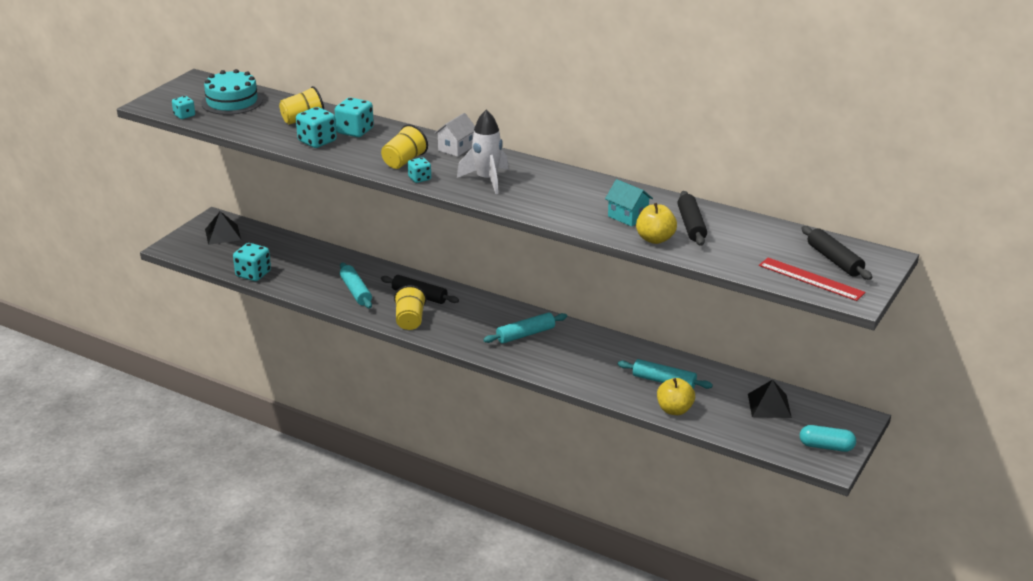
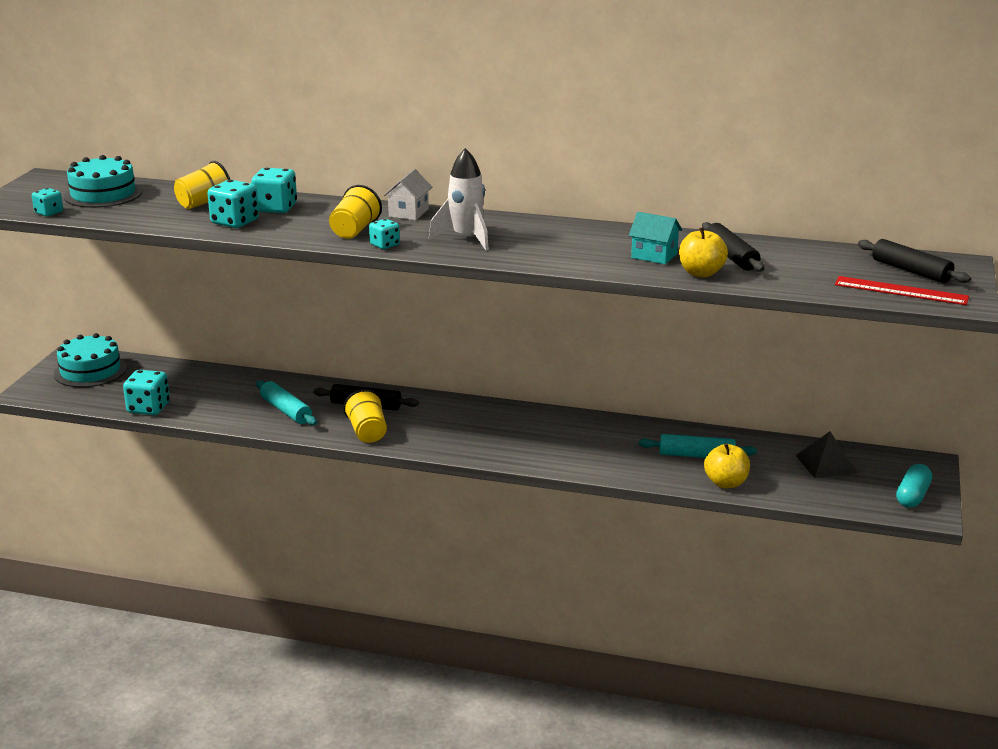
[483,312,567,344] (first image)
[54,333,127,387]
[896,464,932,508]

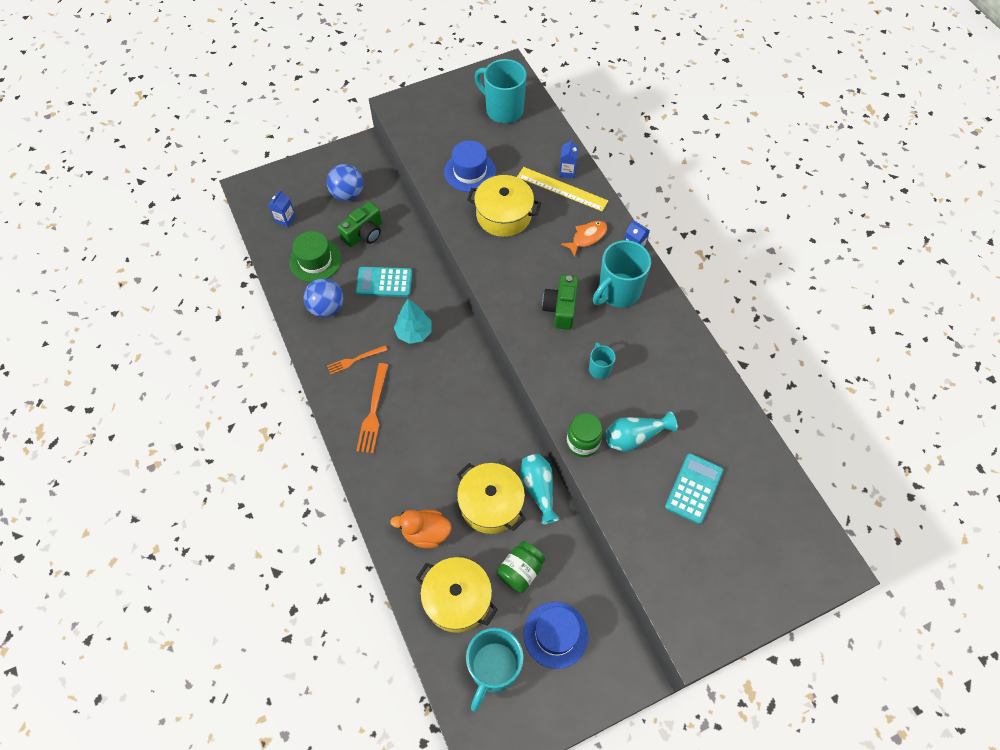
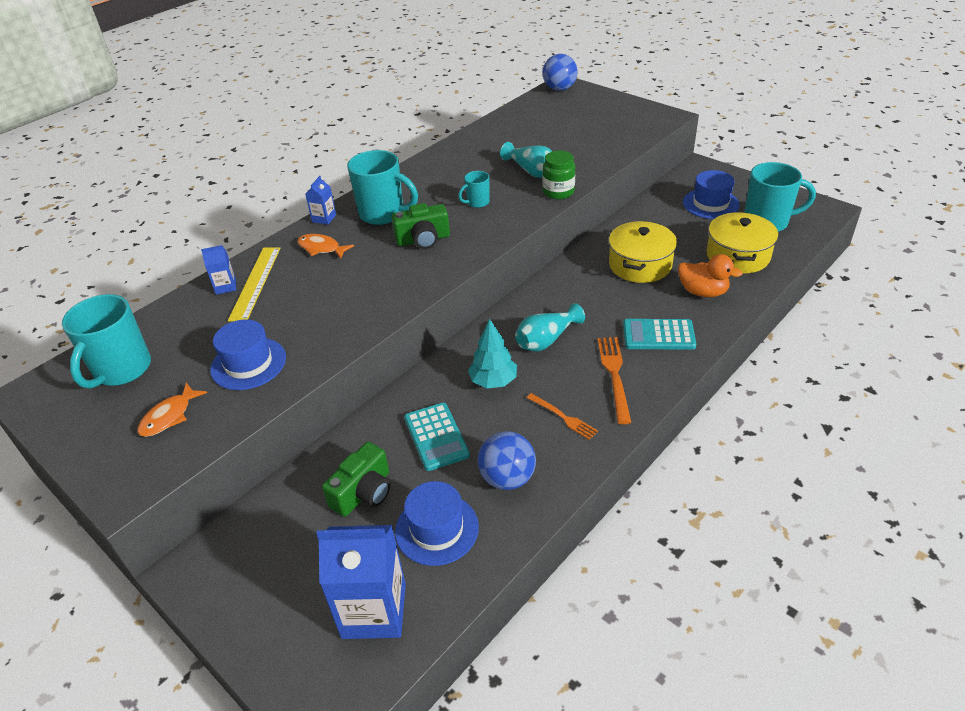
[467,175,541,237] (first image)
[497,541,545,593] (first image)
[137,383,207,437]
[543,54,577,91]
[515,303,585,352]
[623,319,696,350]
[395,481,479,566]
[322,442,390,517]
[598,337,631,424]
[678,254,743,297]
[316,525,406,639]

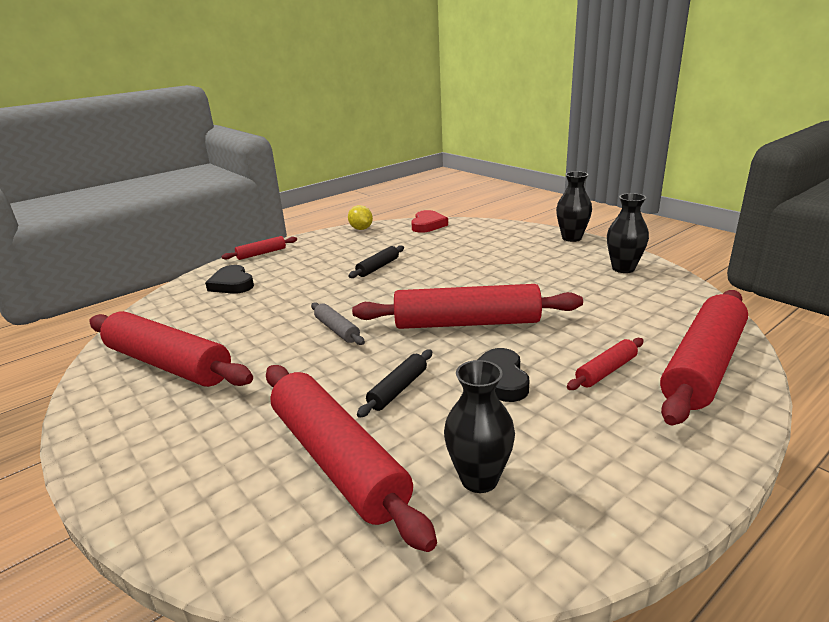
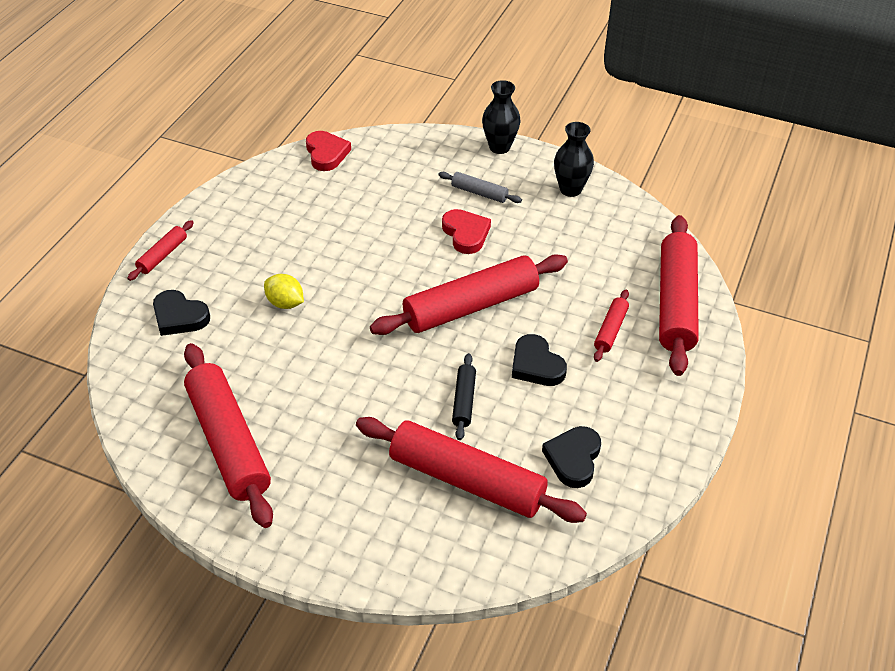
[348,245,404,278] (first image)
[442,209,491,254]
[438,172,522,203]
[264,274,304,309]
[542,426,601,488]
[184,343,273,528]

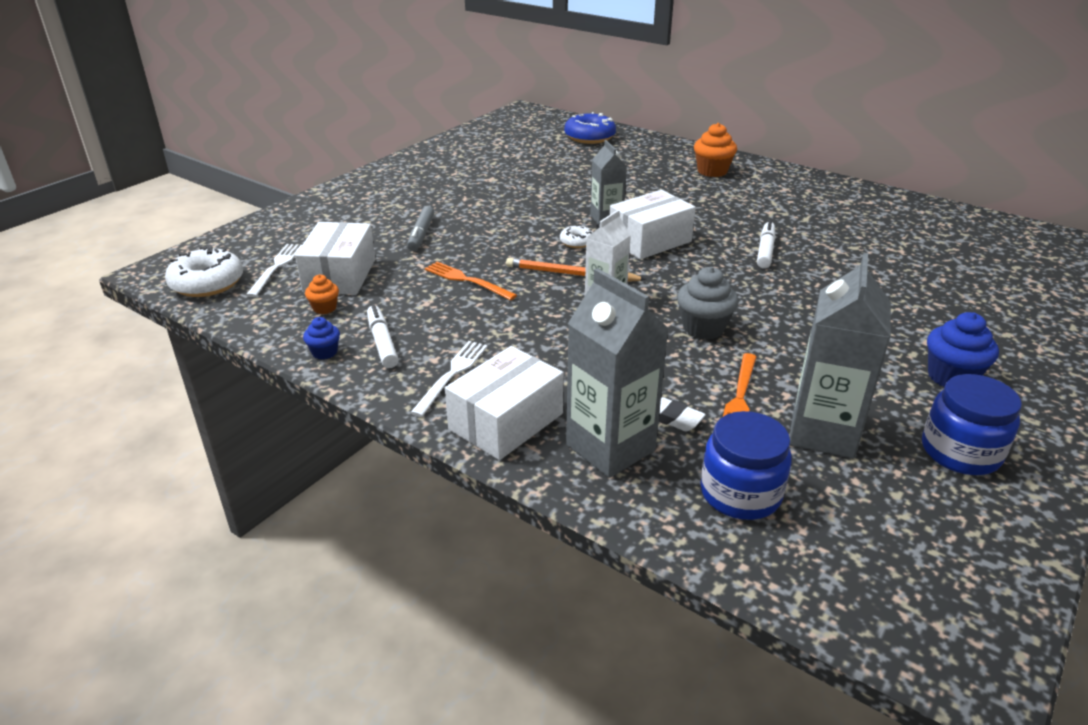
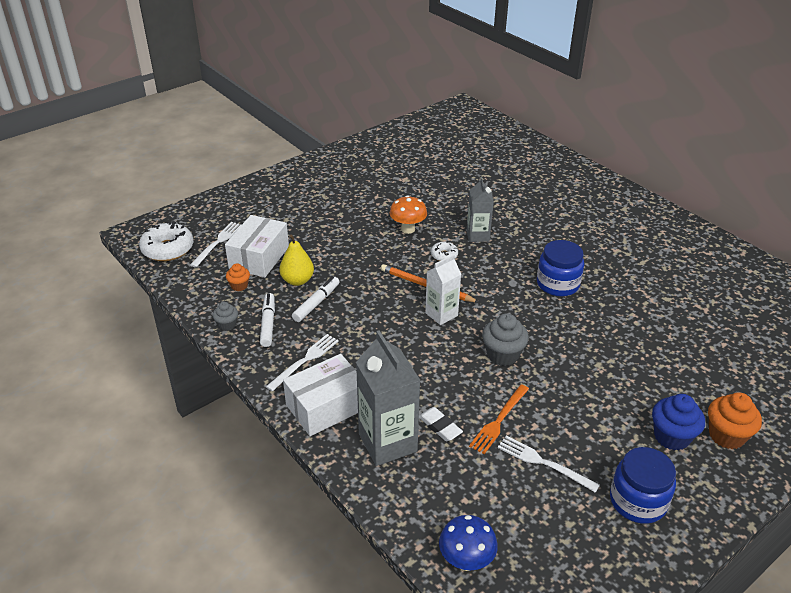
[407,206,434,251] (first image)
[424,262,517,300] (first image)
[564,112,616,144] (first image)
[609,190,696,259] (first image)
[279,235,314,286]
[389,195,427,234]
[439,515,498,571]
[708,392,762,449]
[537,240,584,296]
[292,276,340,322]
[498,436,600,493]
[212,302,238,331]

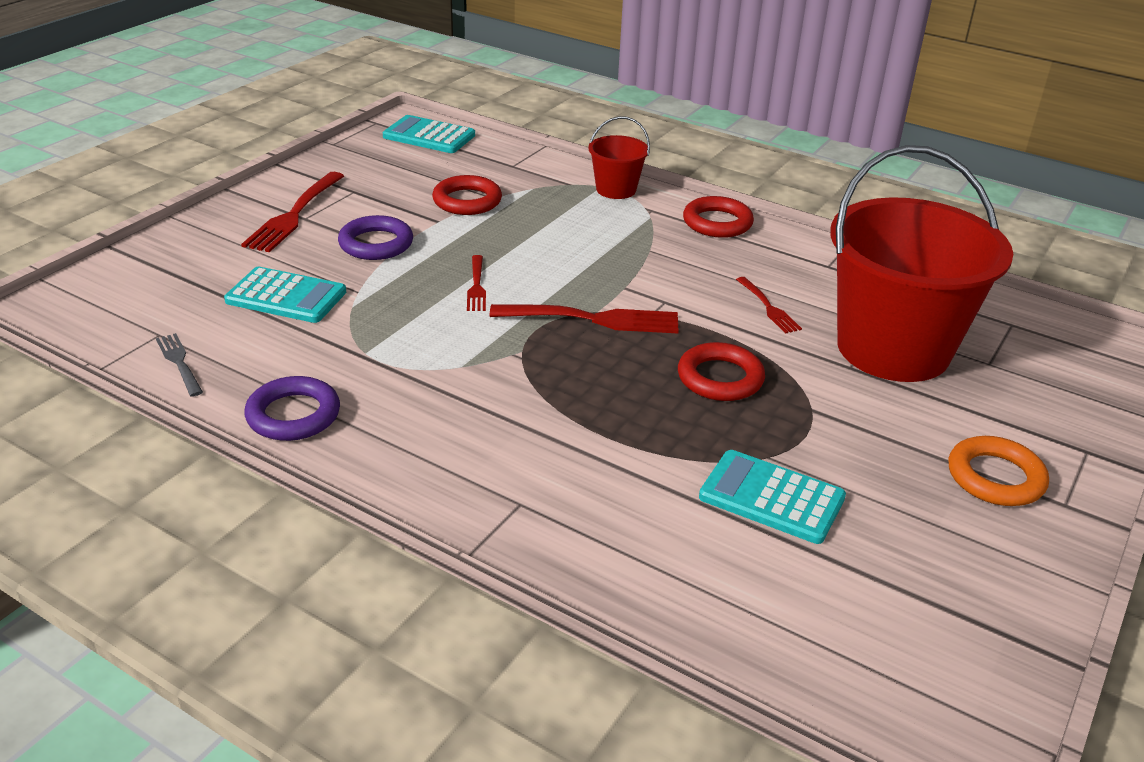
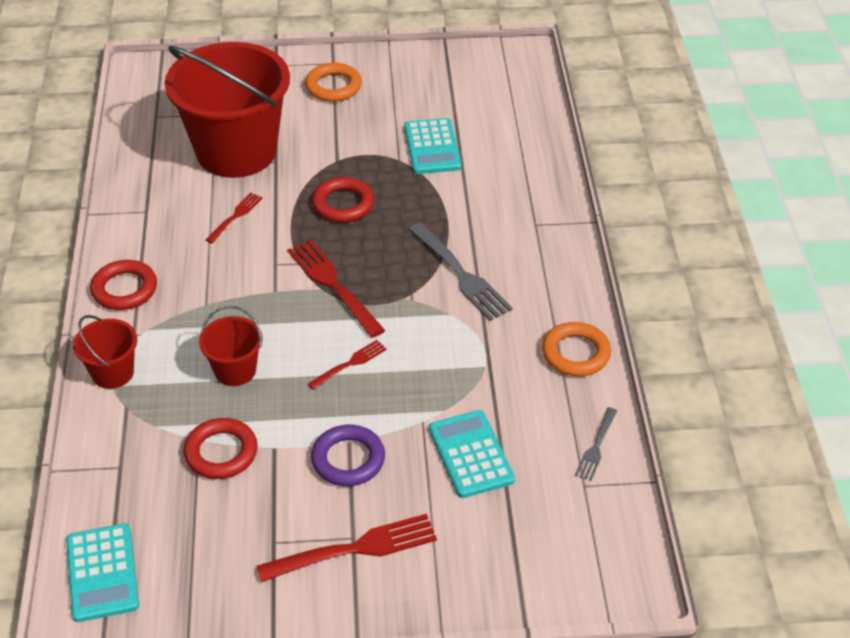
[199,306,262,386]
[409,223,513,321]
[542,322,611,376]

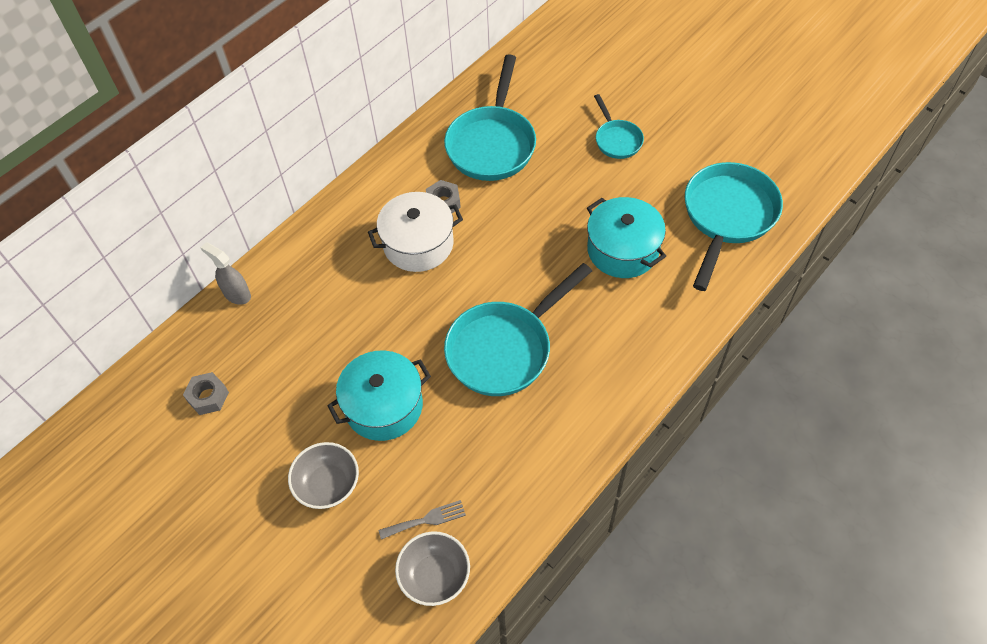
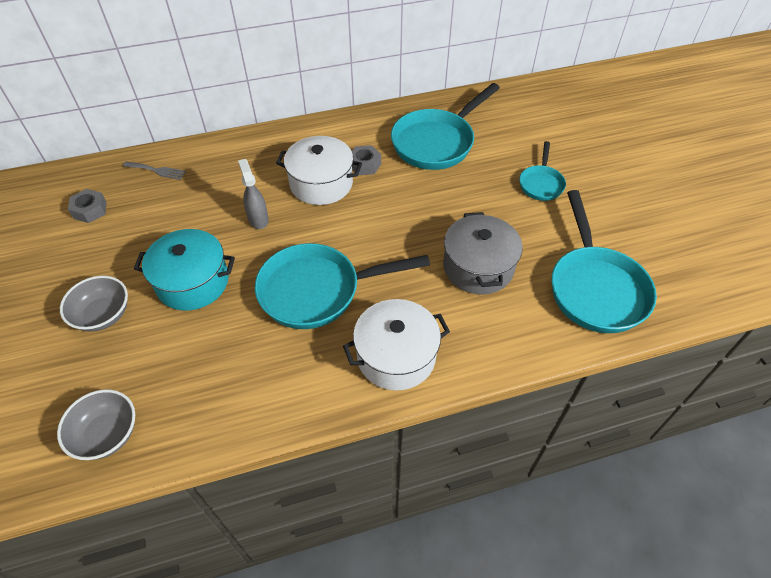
[343,299,450,391]
[238,159,269,229]
[123,161,186,180]
[443,212,523,294]
[552,190,657,333]

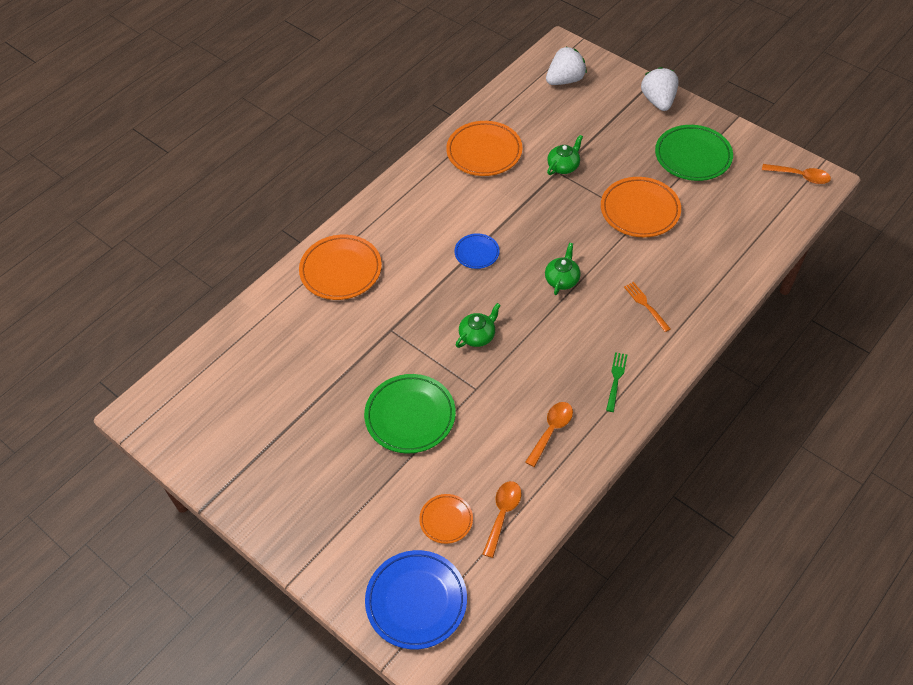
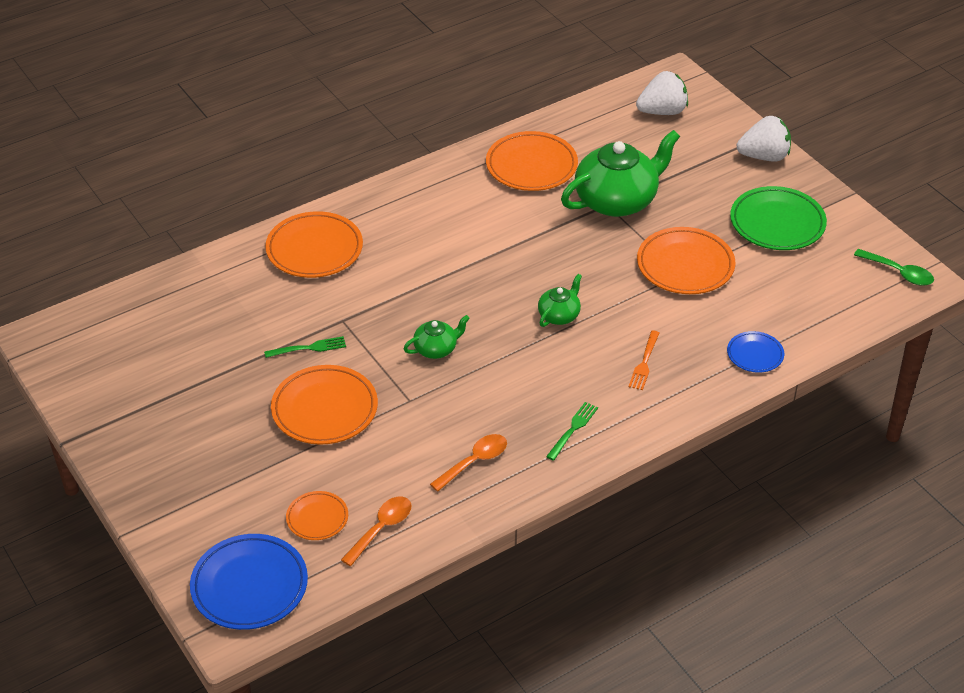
[264,336,346,358]
[727,331,784,373]
[271,365,378,445]
[854,249,934,286]
[629,331,659,390]
[737,116,791,162]
[561,130,680,217]

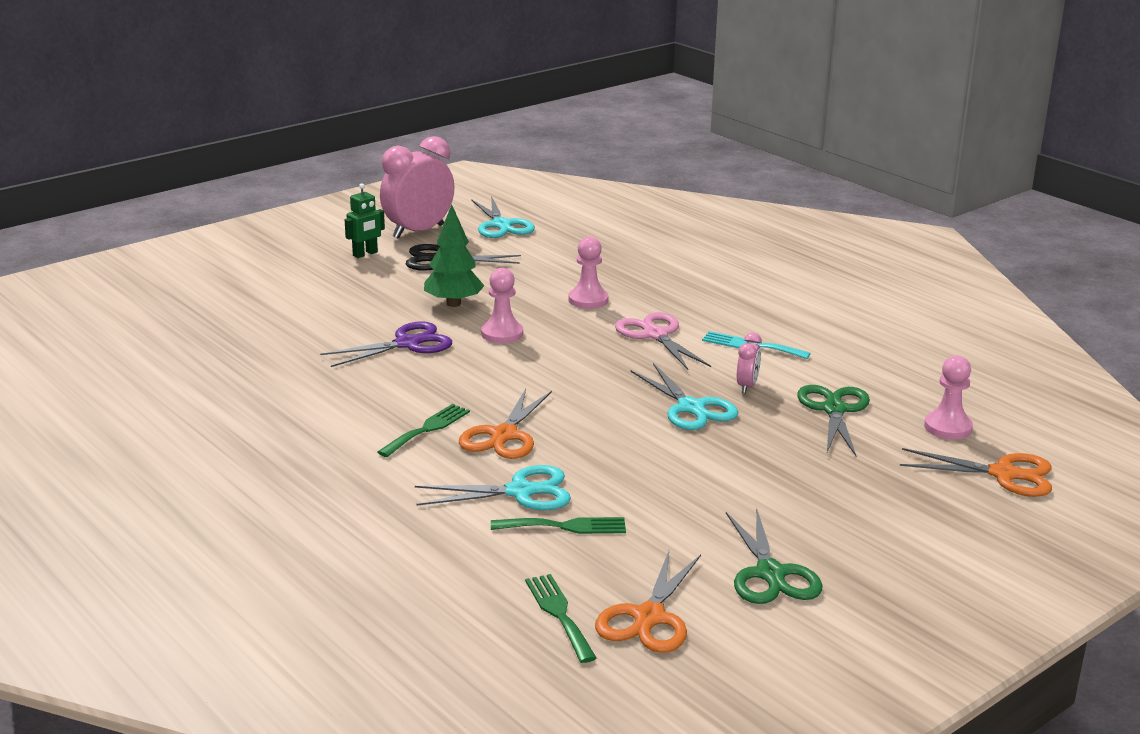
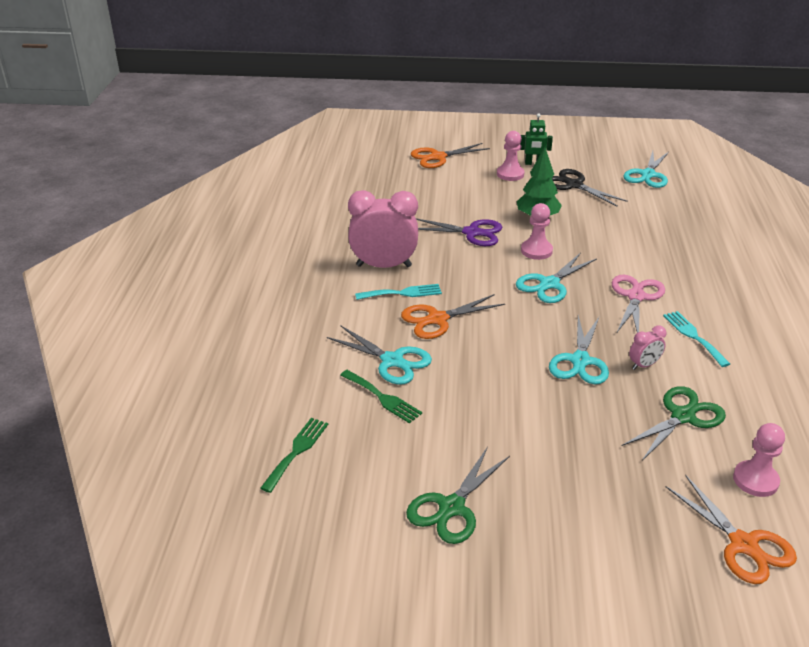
[516,253,597,303]
[348,190,418,268]
[497,131,525,181]
[411,143,490,168]
[355,284,442,300]

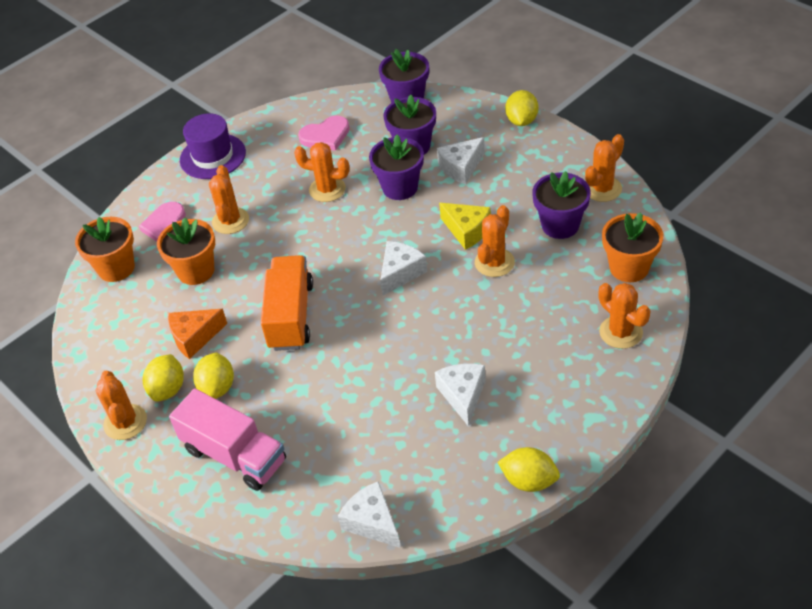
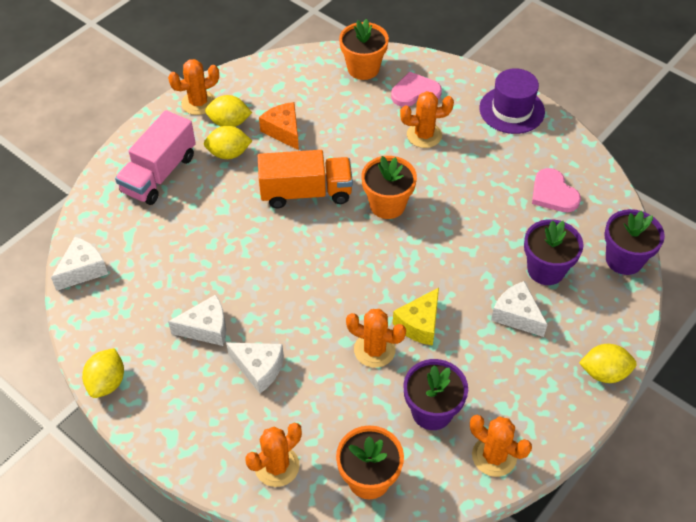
[294,142,350,202] (first image)
[369,134,424,200] (first image)
[361,156,417,219]
[226,343,284,394]

